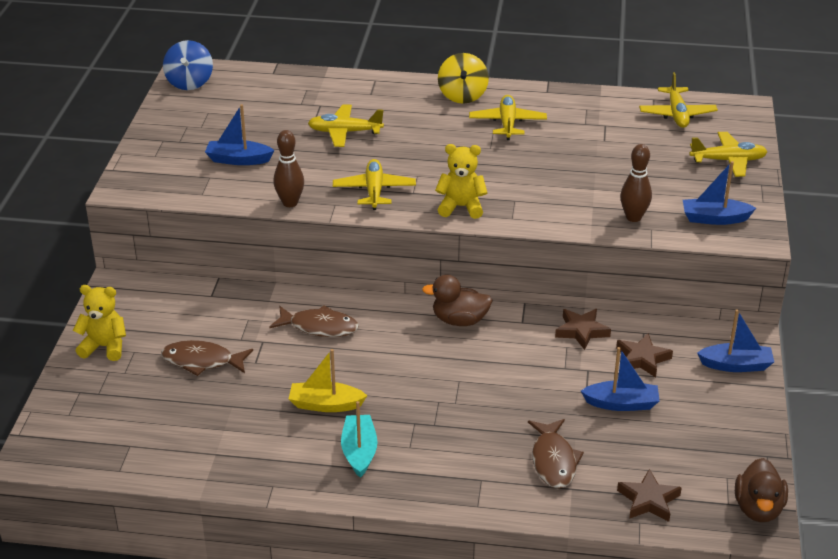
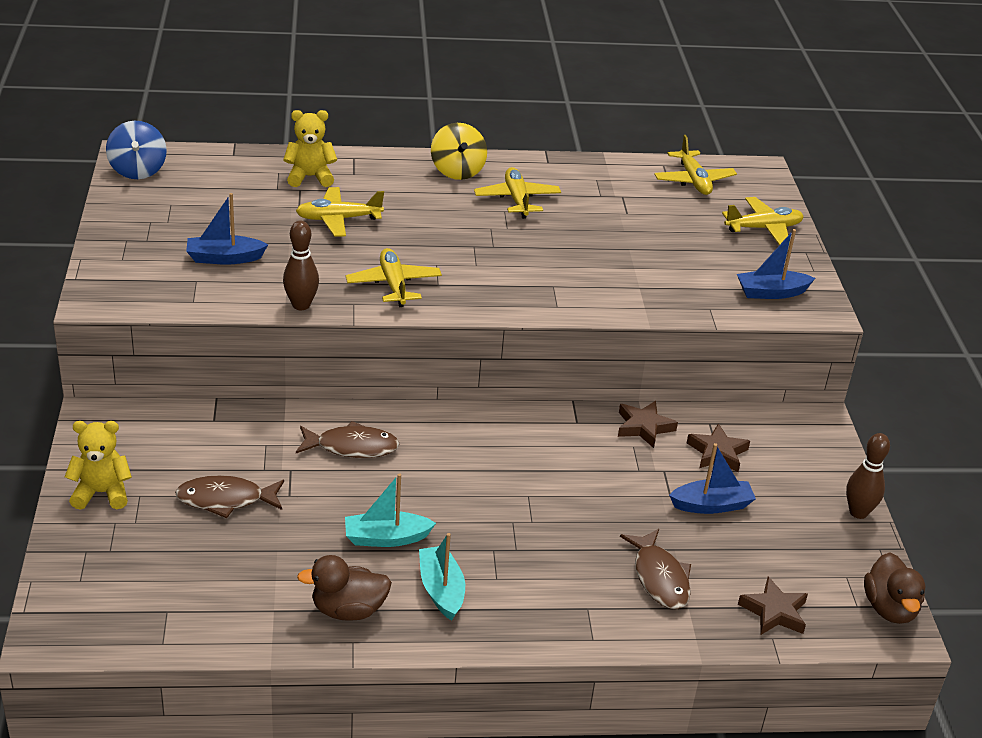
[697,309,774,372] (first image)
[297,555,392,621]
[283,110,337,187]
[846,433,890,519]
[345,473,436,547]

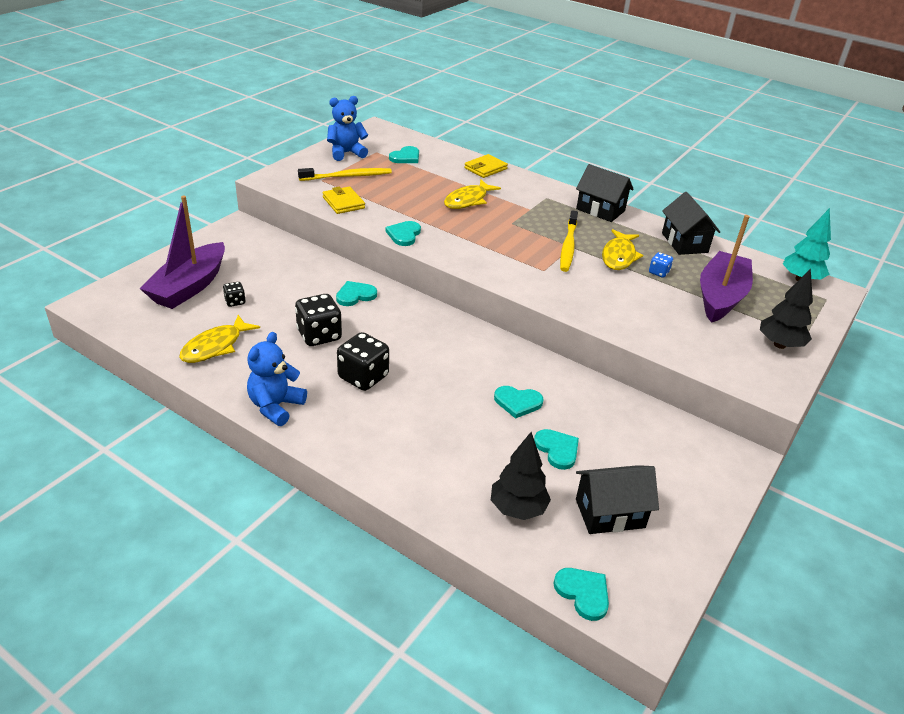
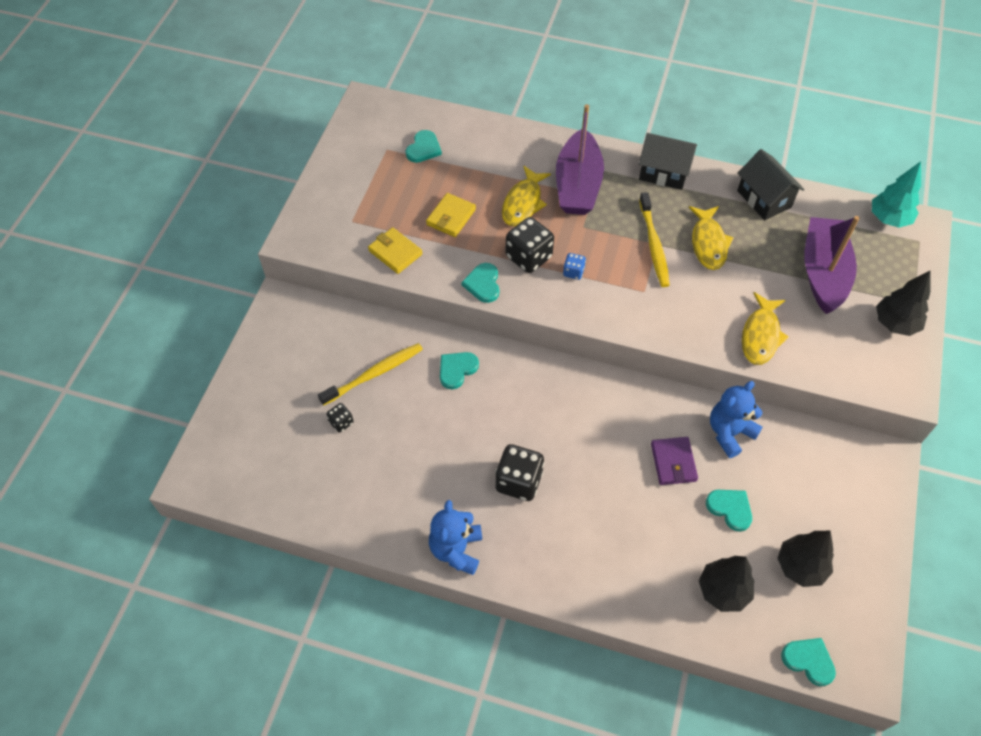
[556,104,604,215]
[742,292,789,365]
[506,217,554,273]
[318,343,423,406]
[710,381,763,458]
[426,193,476,237]
[563,253,586,280]
[651,437,698,485]
[777,531,834,587]

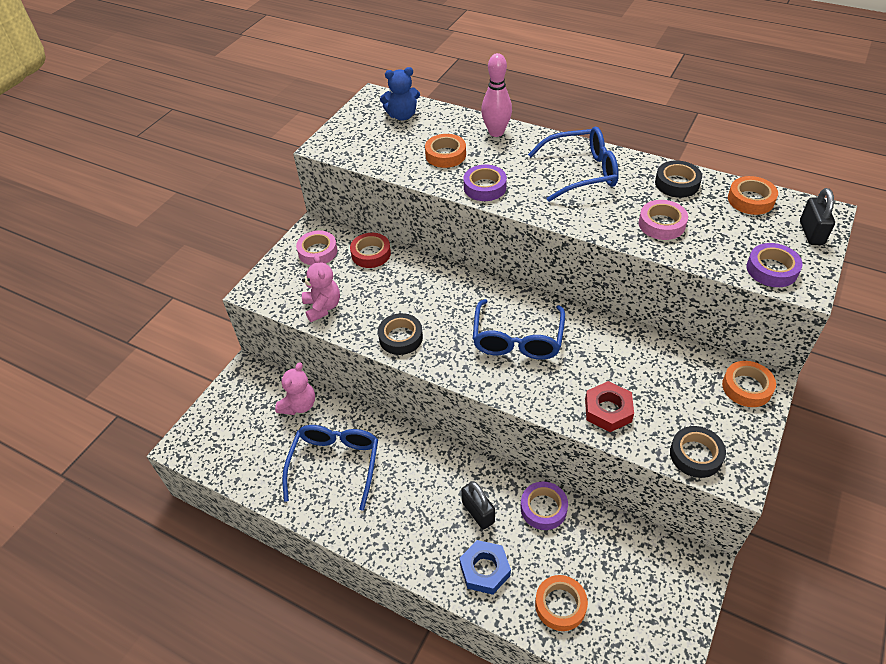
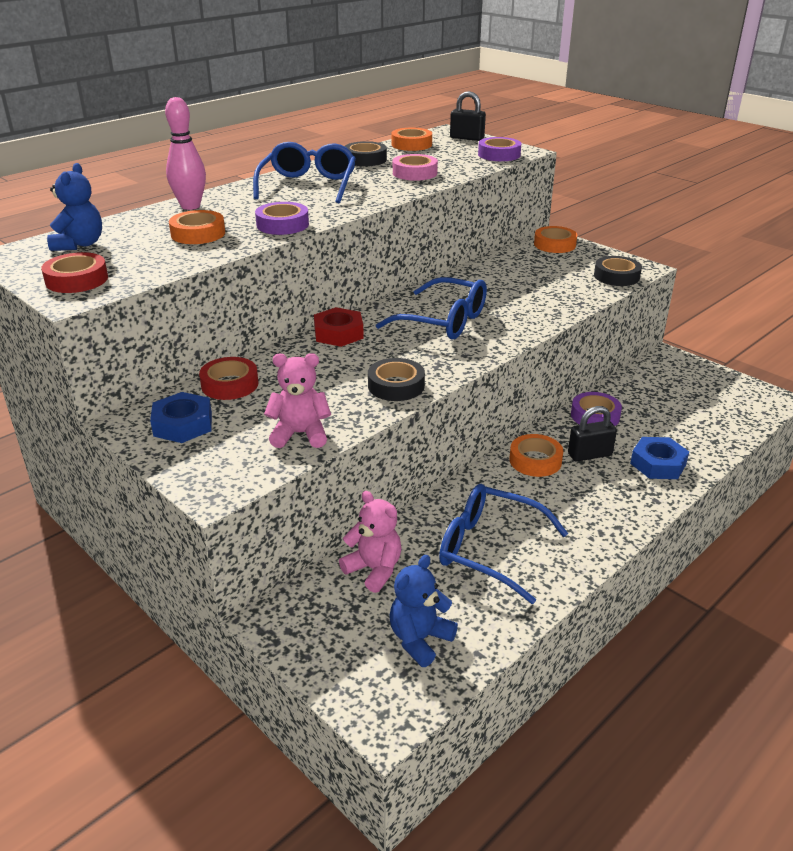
[41,252,108,293]
[390,555,458,667]
[509,434,563,477]
[314,307,364,347]
[150,392,212,443]

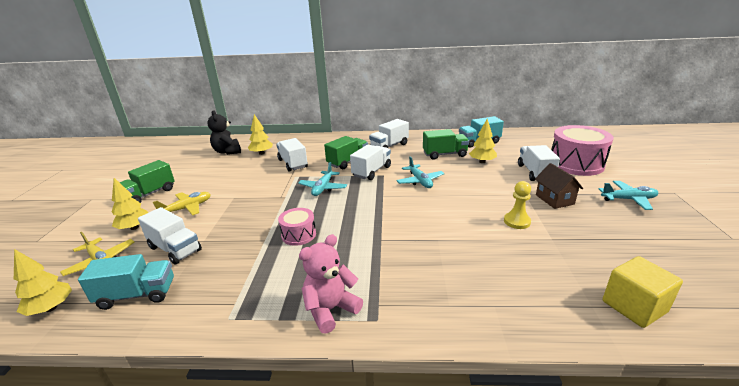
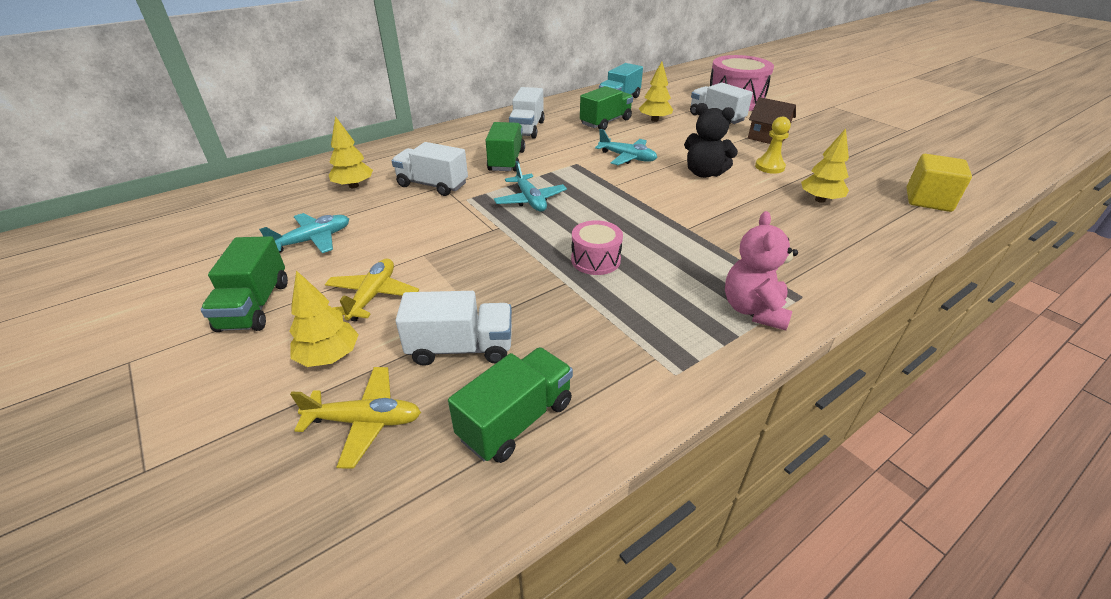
[350,145,391,180] (first image)
[801,128,849,203]
[684,103,738,178]
[259,213,349,253]
[448,347,573,463]

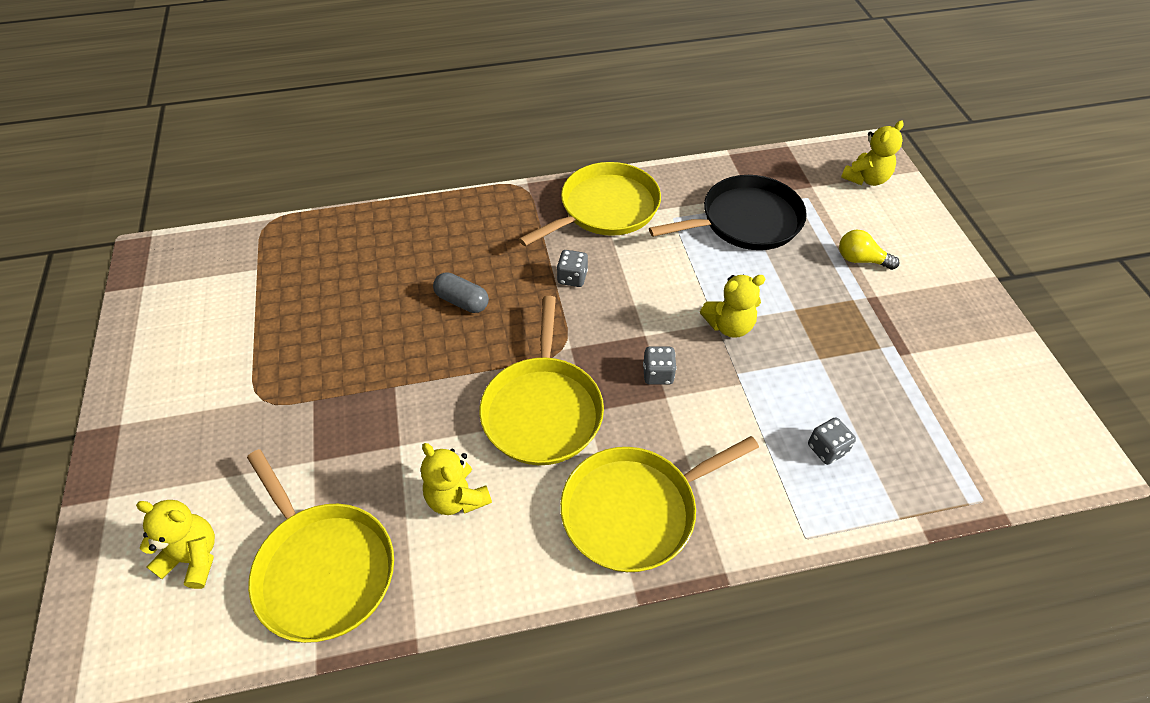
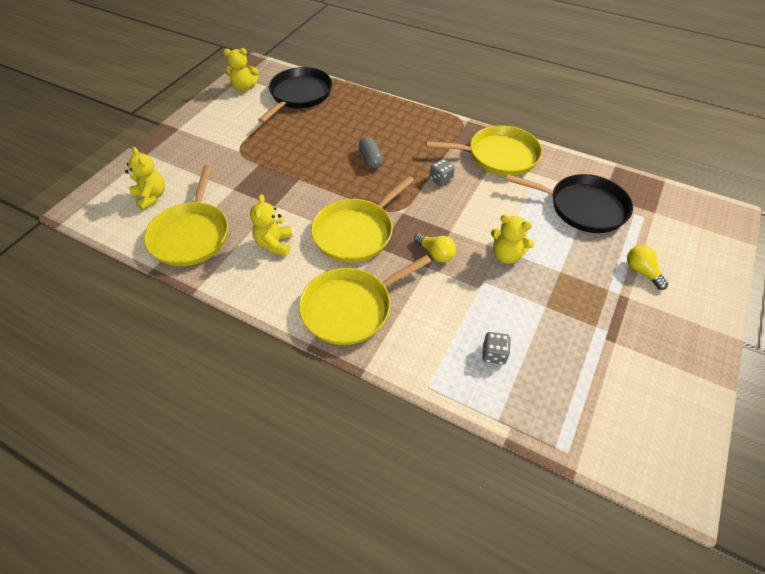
[258,67,332,123]
[223,48,259,92]
[414,234,456,262]
[299,255,432,345]

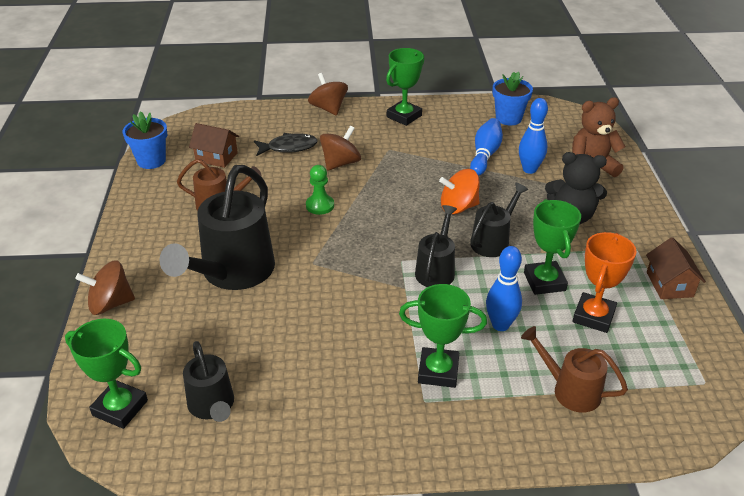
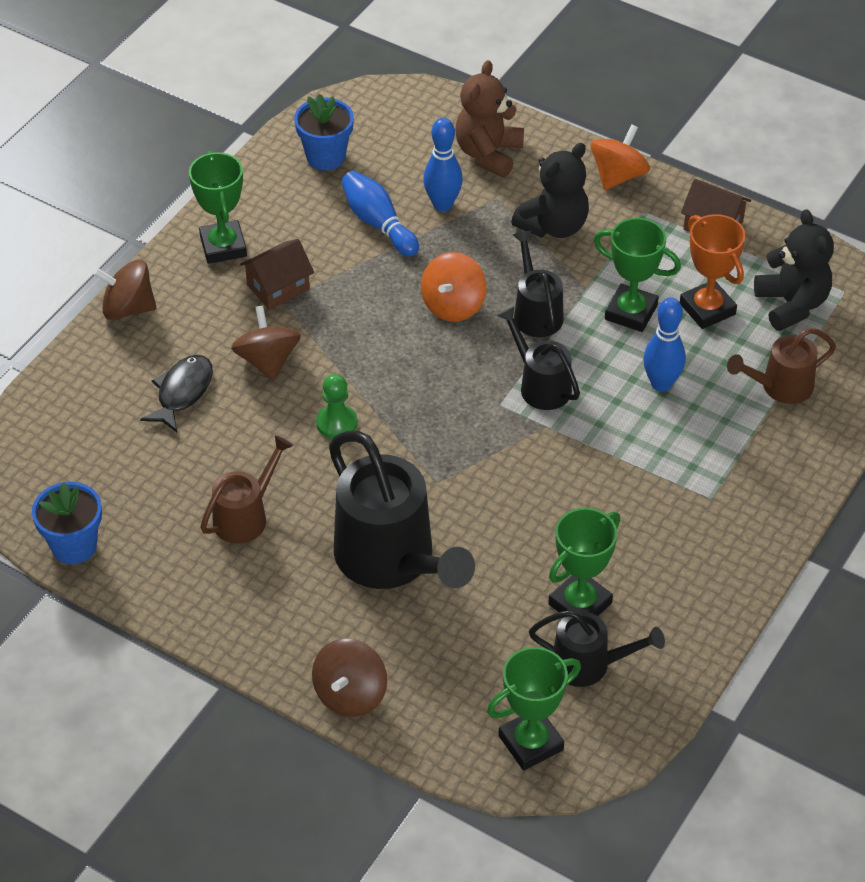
[590,124,650,190]
[754,209,834,331]
[240,239,314,310]
[548,508,620,616]

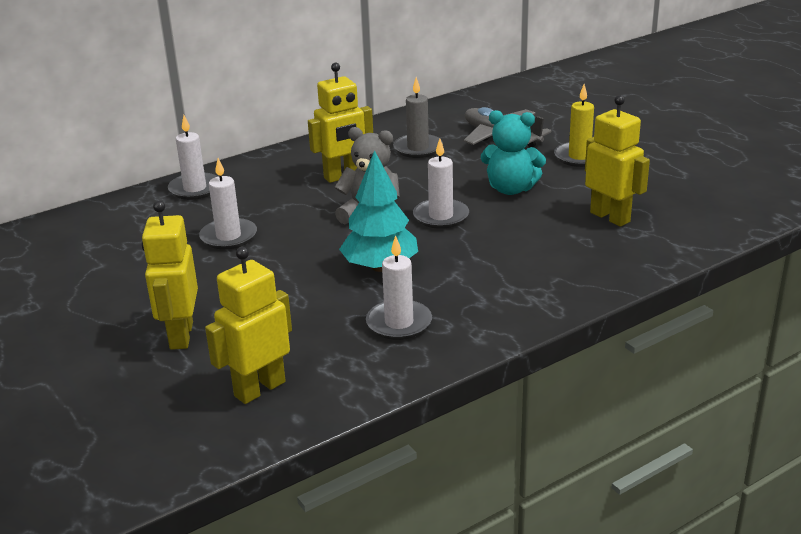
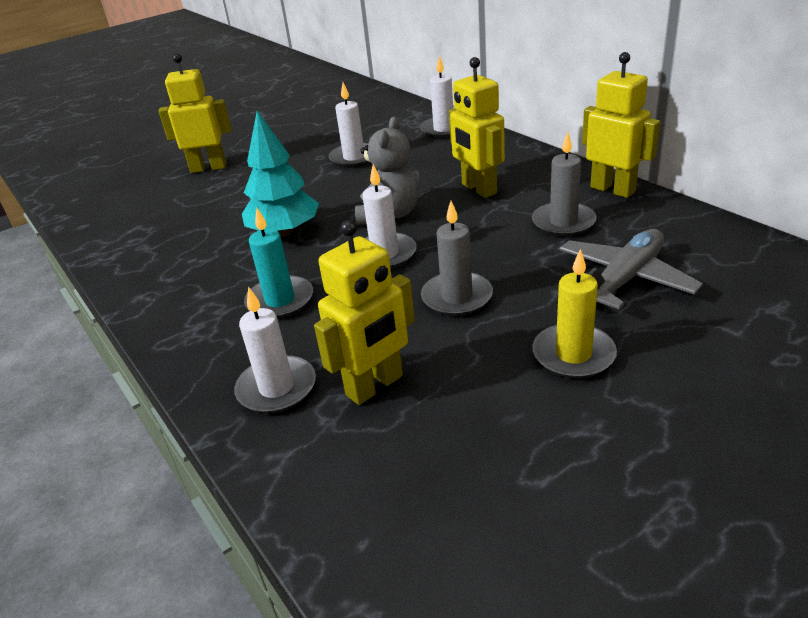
[244,208,313,319]
[582,52,660,198]
[234,287,316,413]
[421,201,493,316]

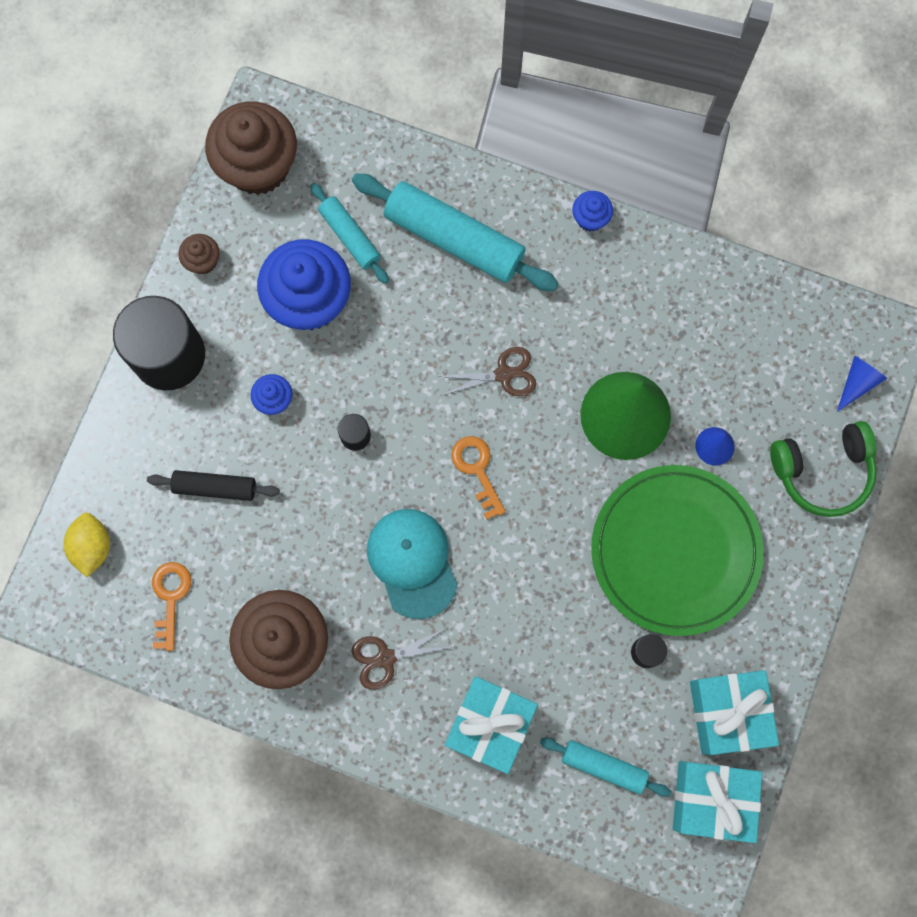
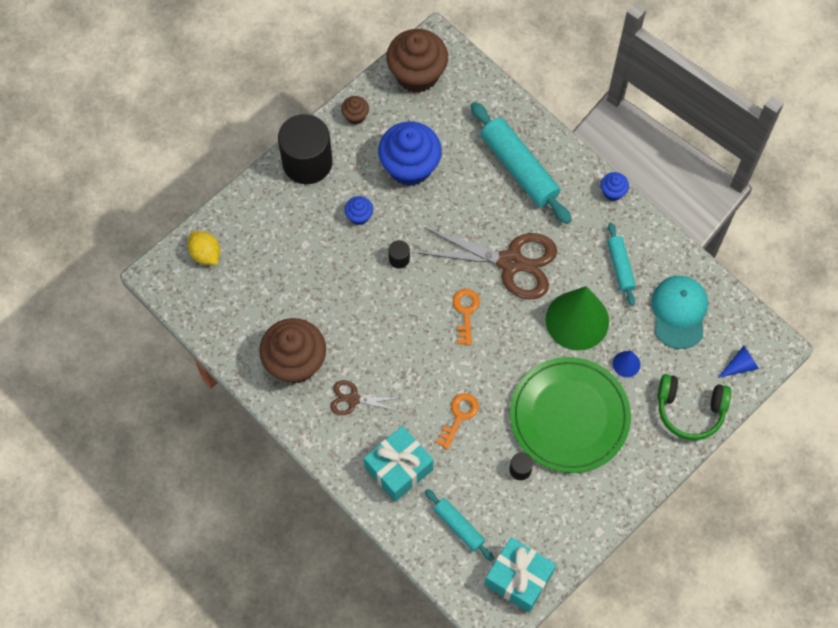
[147,470,280,501] (first image)
[690,670,779,755] (first image)
[435,393,479,450]
[607,223,636,306]
[651,276,708,349]
[188,231,220,265]
[418,227,557,300]

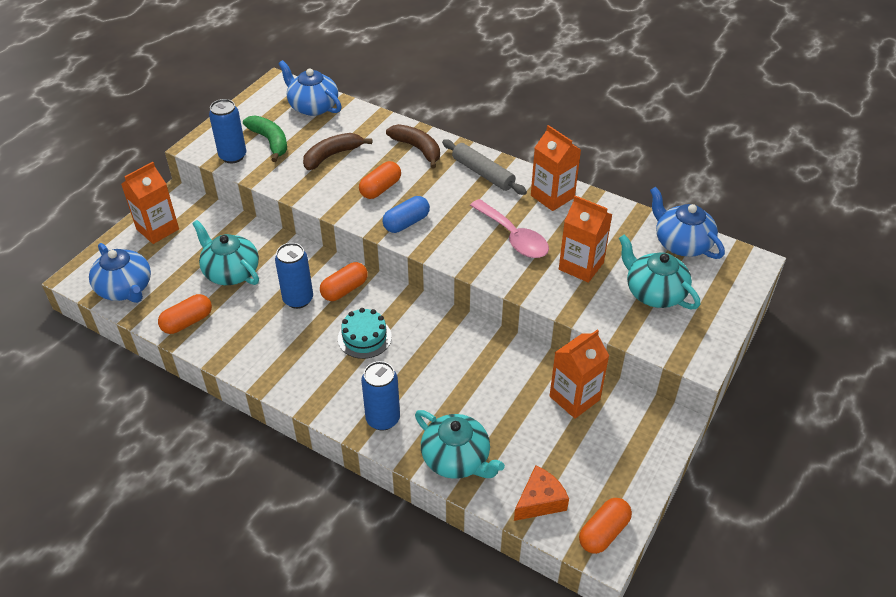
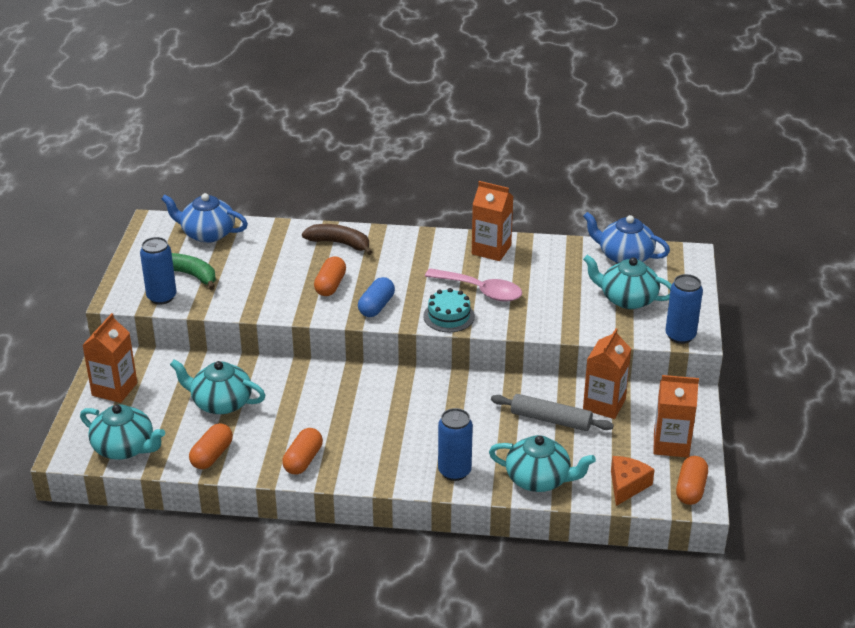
[303,133,372,170] (first image)
[665,274,703,344]
[282,428,323,475]
[423,288,475,332]
[491,394,614,431]
[653,375,699,458]
[80,405,165,460]

